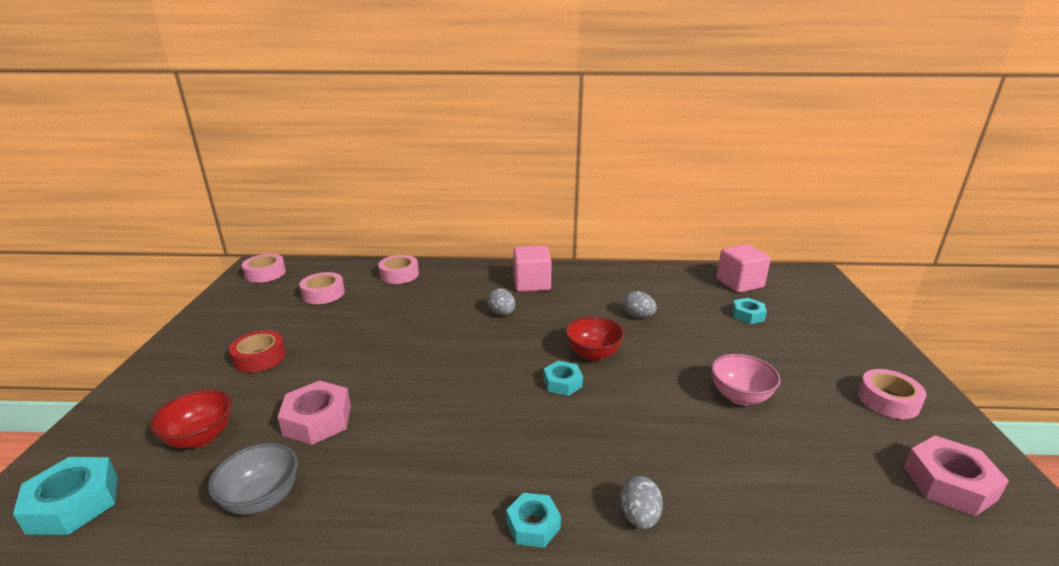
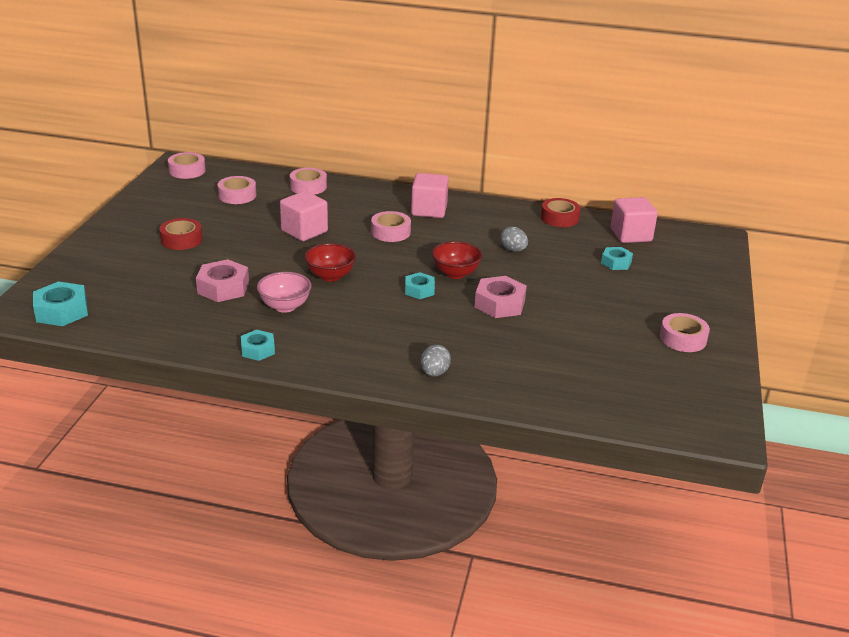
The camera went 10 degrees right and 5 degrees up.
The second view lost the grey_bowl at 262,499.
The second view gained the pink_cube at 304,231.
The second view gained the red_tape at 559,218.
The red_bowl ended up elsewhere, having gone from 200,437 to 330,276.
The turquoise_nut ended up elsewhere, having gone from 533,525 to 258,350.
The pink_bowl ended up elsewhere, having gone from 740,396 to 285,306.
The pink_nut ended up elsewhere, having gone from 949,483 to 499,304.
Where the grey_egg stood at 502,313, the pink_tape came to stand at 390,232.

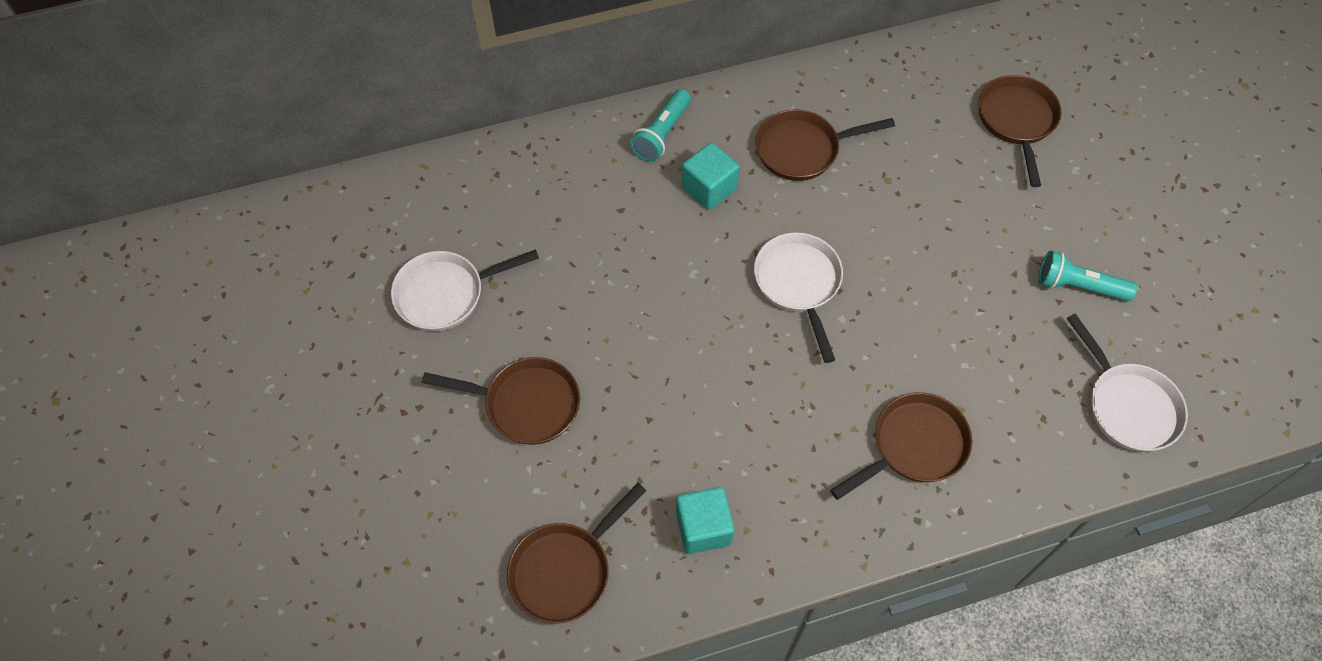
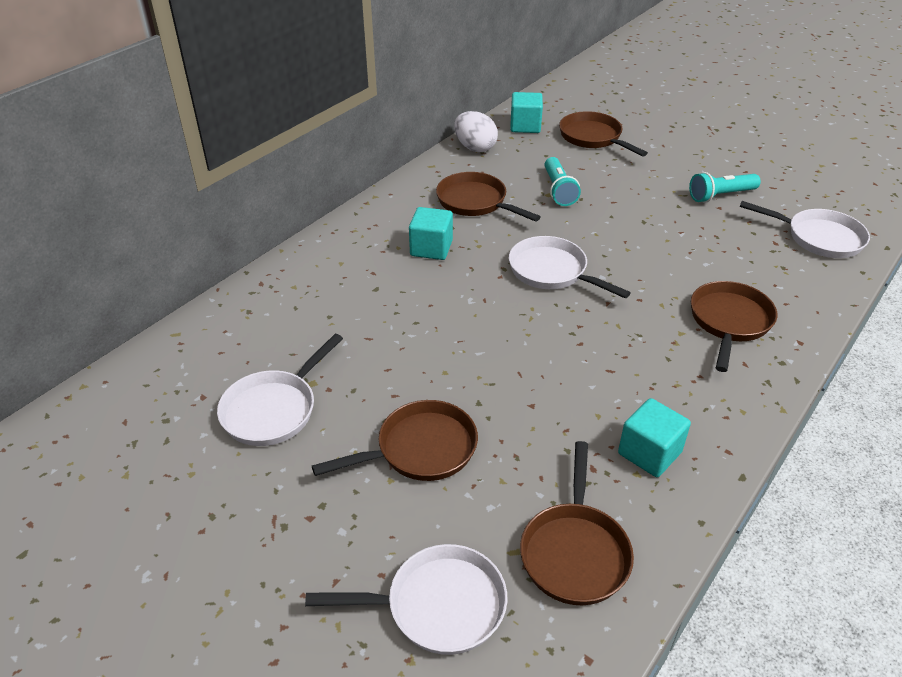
The camera went 35 degrees left and 20 degrees down.
The second view gained the white_pan at 438,605.
The second view gained the white_egg at 475,148.
The second view gained the turquoise_cube at 525,126.
The turquoise_flashlight ended up elsewhere, having gone from 661,134 to 558,190.
The brown_pan at 802,149 ended up facing another way, 90 degrees clockwise from before.

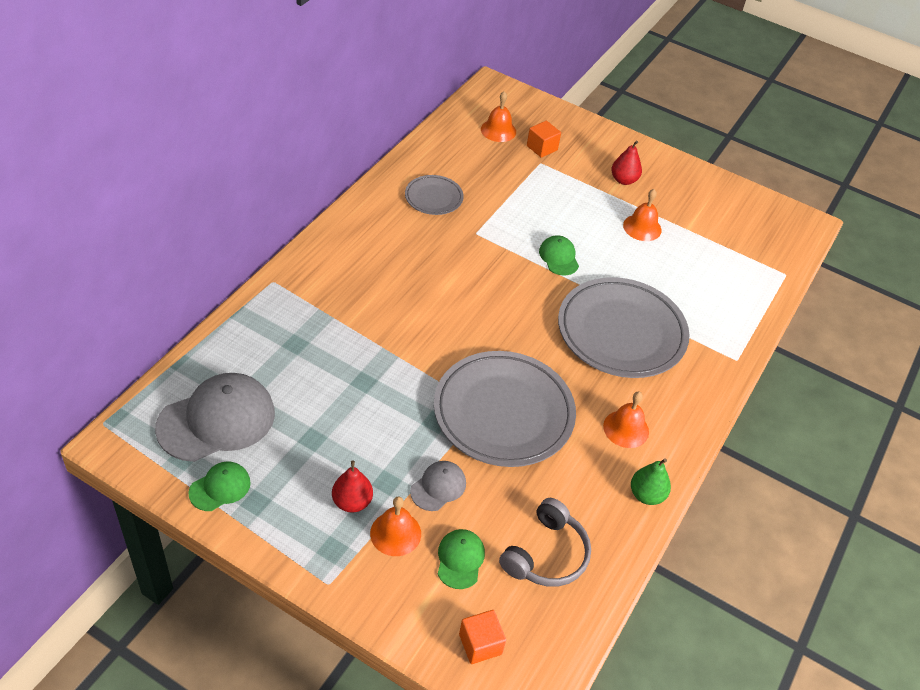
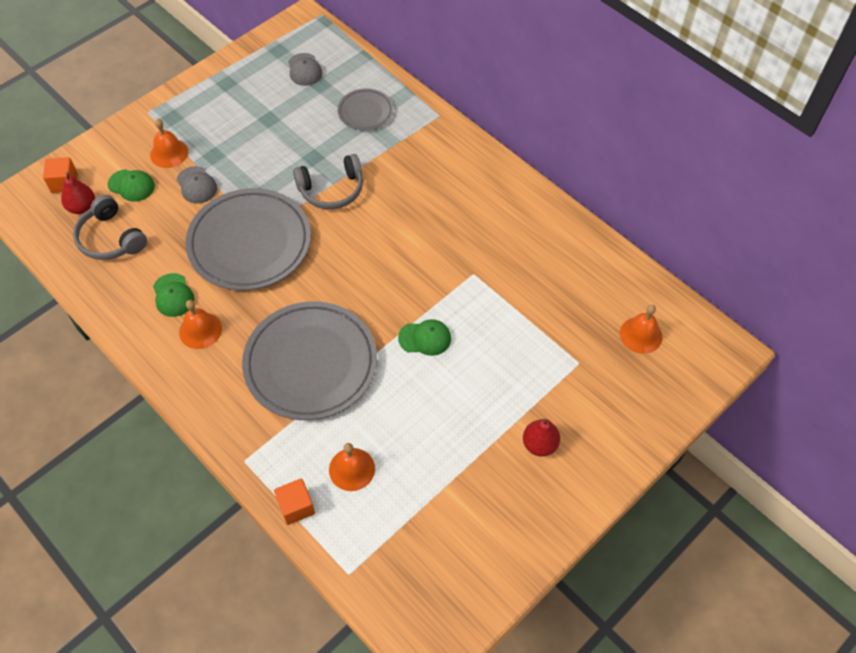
The camera went 110 degrees right and 10 degrees up.
The second view lost the green_pear at 646,495.
The second view gained the grey_headphones at 331,190.
The green_cap ended up elsewhere, having gone from 220,487 to 173,295.
The red_pear ended up elsewhere, having gone from 352,502 to 82,207.
The grey_plate ended up elsewhere, having gone from 433,198 to 365,112.
The orange_cube ended up elsewhere, having gone from 542,148 to 296,507.
The orange_bell ended up elsewhere, having gone from 642,227 to 352,469.
The size of the grey_cap at 217,420 changed by a factor of 0.50.

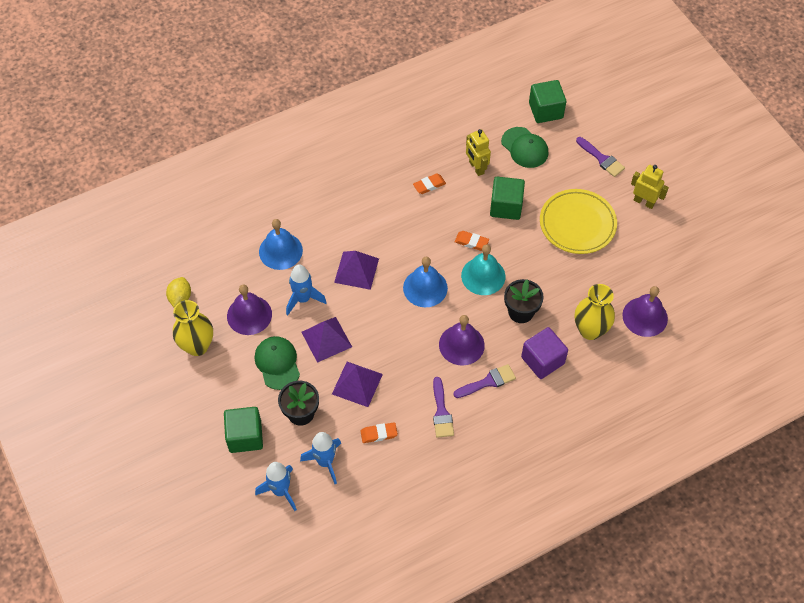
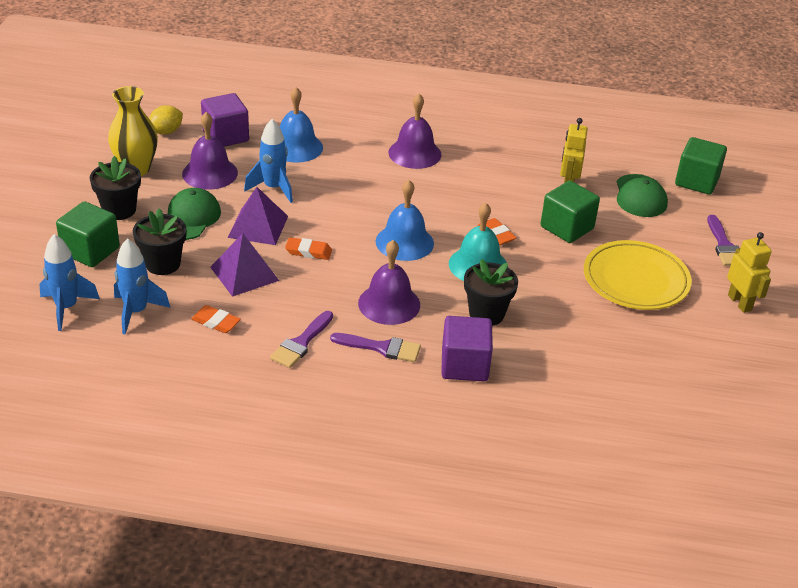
The camera went 35 degrees right and 20 degrees down.
The second view lost the purple_pyramid at 356,270.
The second view lost the yellow_vase at 590,330.
The second view gained the black_flower_pot at 119,210.
The second view gained the purple_cube at 225,136.
The orange_eraser ended up elsewhere, having gone from 429,185 to 308,251.
The purple_bell ended up elsewhere, having gone from 645,316 to 414,153.

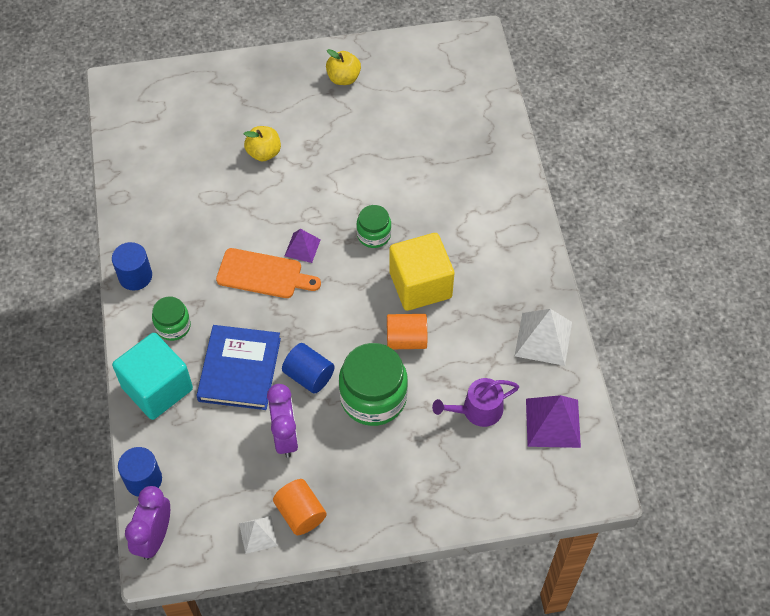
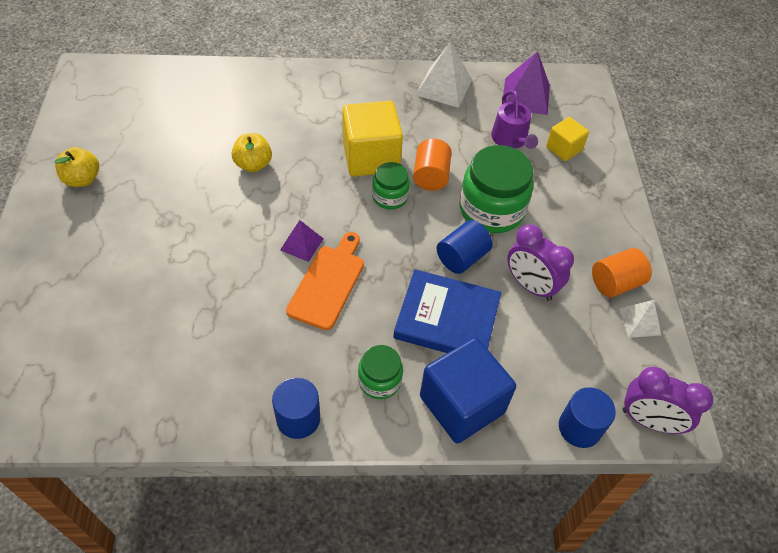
The camera went 85 degrees left and 5 degrees down.
The second view gained the yellow_cube at 563,149.
The yellow_apple ended up elsewhere, having gone from 264,153 to 253,164.
The green_jar ended up elsewhere, having gone from 374,235 to 390,197.
What was the turquoise_cube at 157,388 turned into the blue_cube at 462,404.
The purple_clock at 285,436 ended up facing another way, 135 degrees counterclockwise from before.

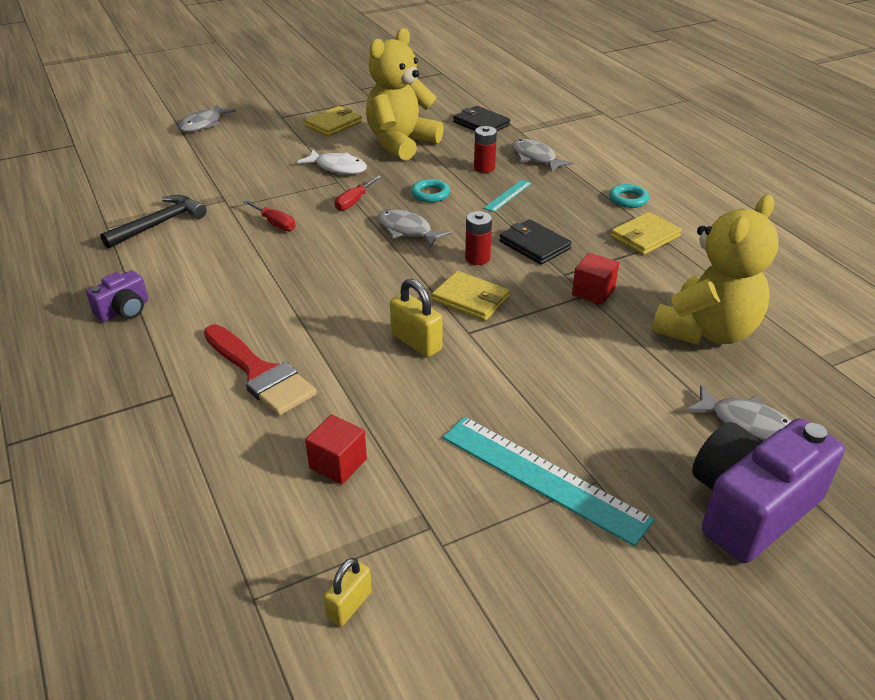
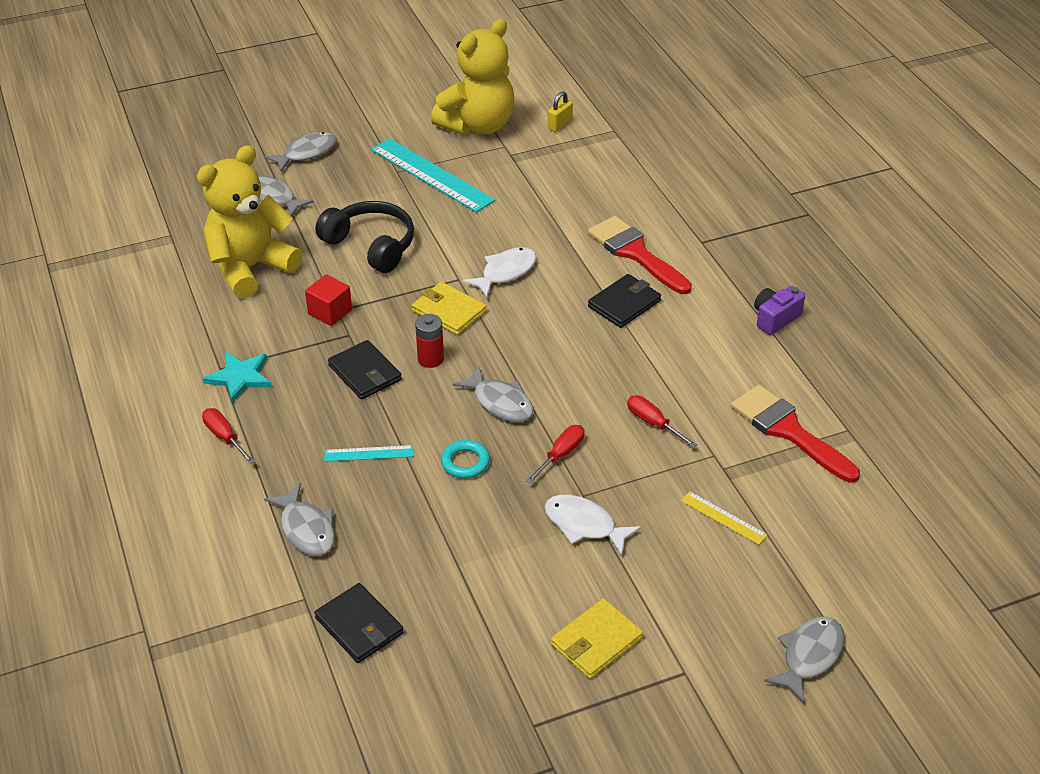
The camera went 175 degrees left and 5 degrees up.
The second view lost the red_cube at 338,463.
The second view lost the red_battery at 484,168.
The second view gained the black_headphones at 371,245.
The second view gained the black_wallet at 624,304.
The second view gained the yellow_ruler at 723,517.
The yellow_teddy_bear ended up elsewhere, having gone from 401,143 to 478,125.
Where the black_hammer stood at 159,224, the red_brush came to stand at 788,431.
Where the yellow_padlock stood at 416,342, the white_fish came to stand at 505,272.
Where the turquoise_ring stood at 628,199, the red_screwdriver came to stand at 225,437.
Where the yellow_wallet stood at 645,237, the turquoise_star came to stand at 240,377.
Where the purple_camera stood at 750,507, the grey_fish came to stand at 306,153.
The turquoise_ruler at 508,195 ended up facing another way, 45 degrees clockwise from before.

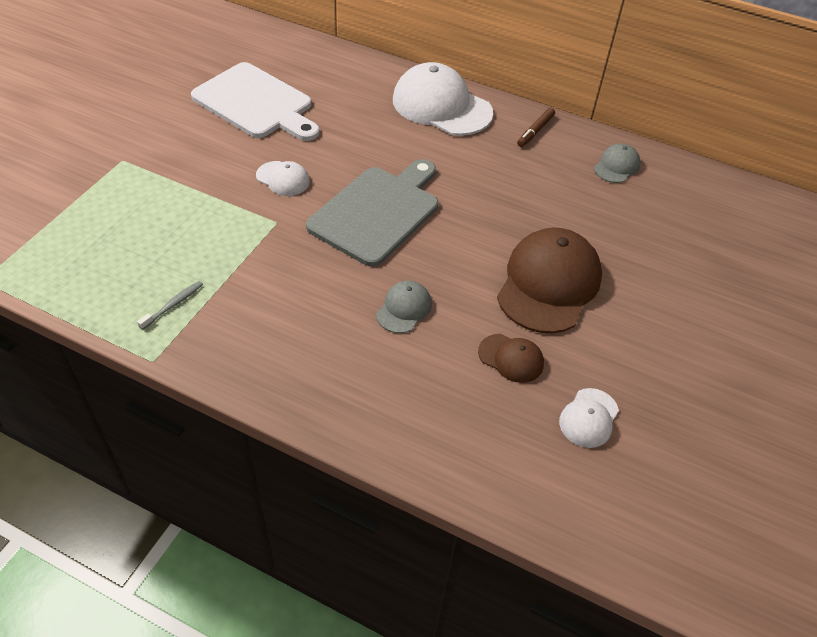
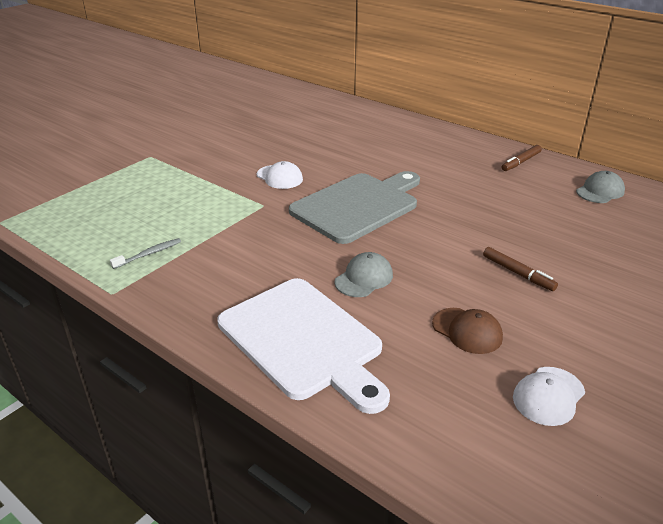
The camera went 15 degrees right and 15 degrees down.
The second view lost the white_cap at 441,106.
The white_cutting_board ended up elsewhere, having gone from 256,103 to 303,340.
Where the brown_cap stood at 548,284, the brown_marker came to stand at 518,273.

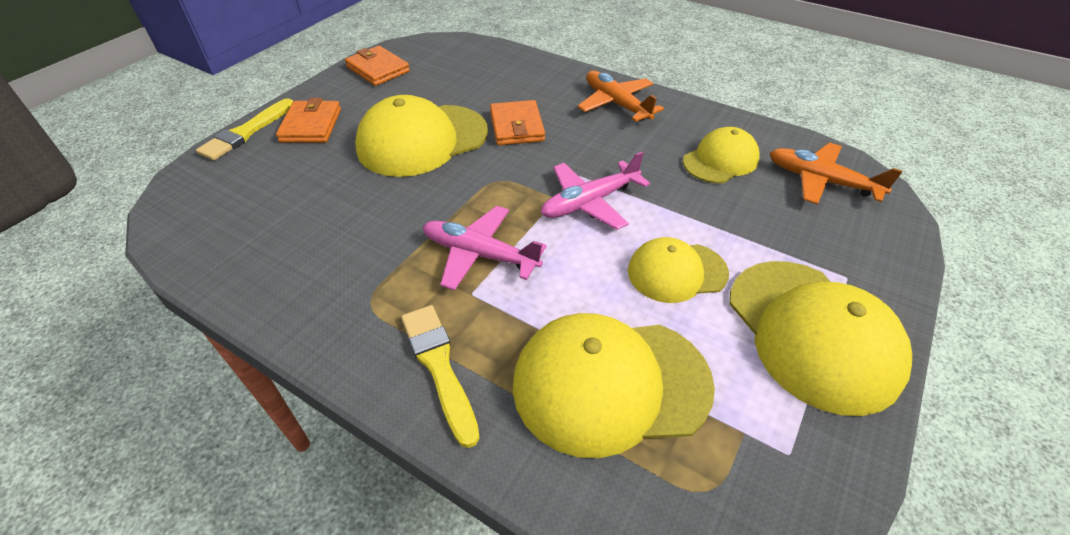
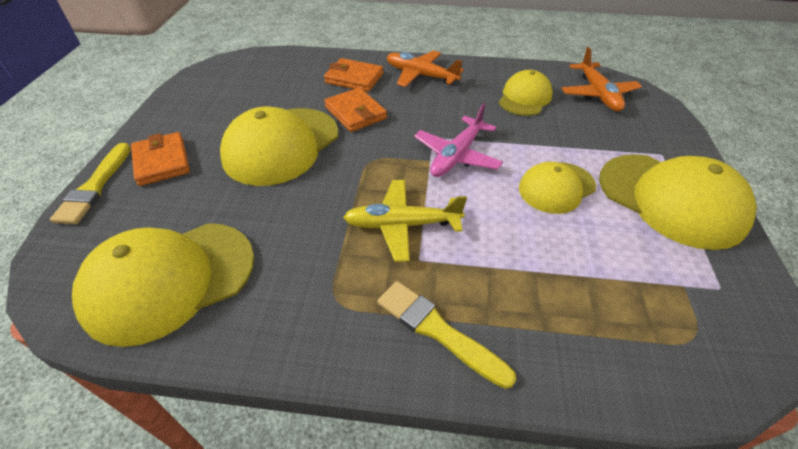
The camera went 25 degrees left and 0 degrees up.
The orange_wallet ended up elsewhere, having gone from 378,69 to 354,78.
The yellow_cap ended up elsewhere, having gone from 610,384 to 169,280.
What was the pink_plane at 479,254 turned into the yellow_plane at 401,225.
The orange_plane at 820,181 ended up facing another way, 105 degrees counterclockwise from before.

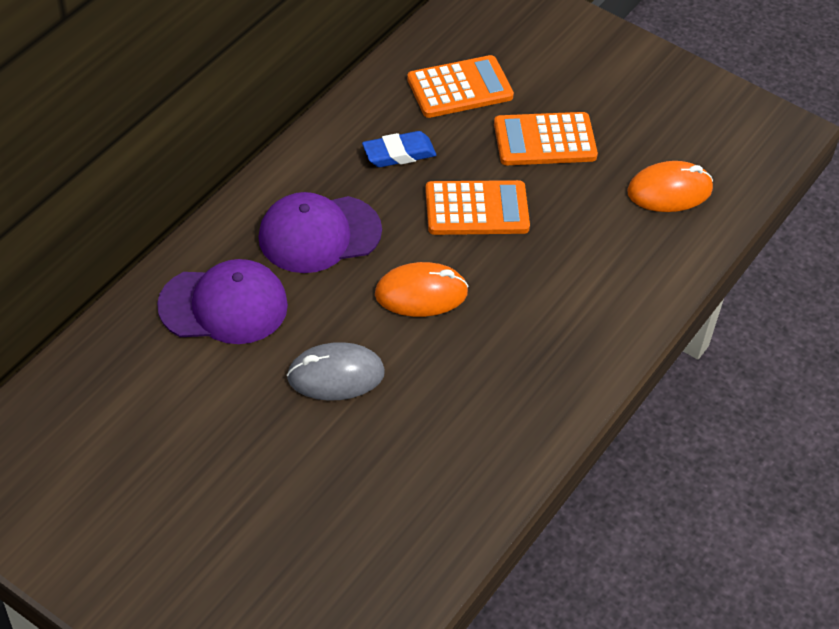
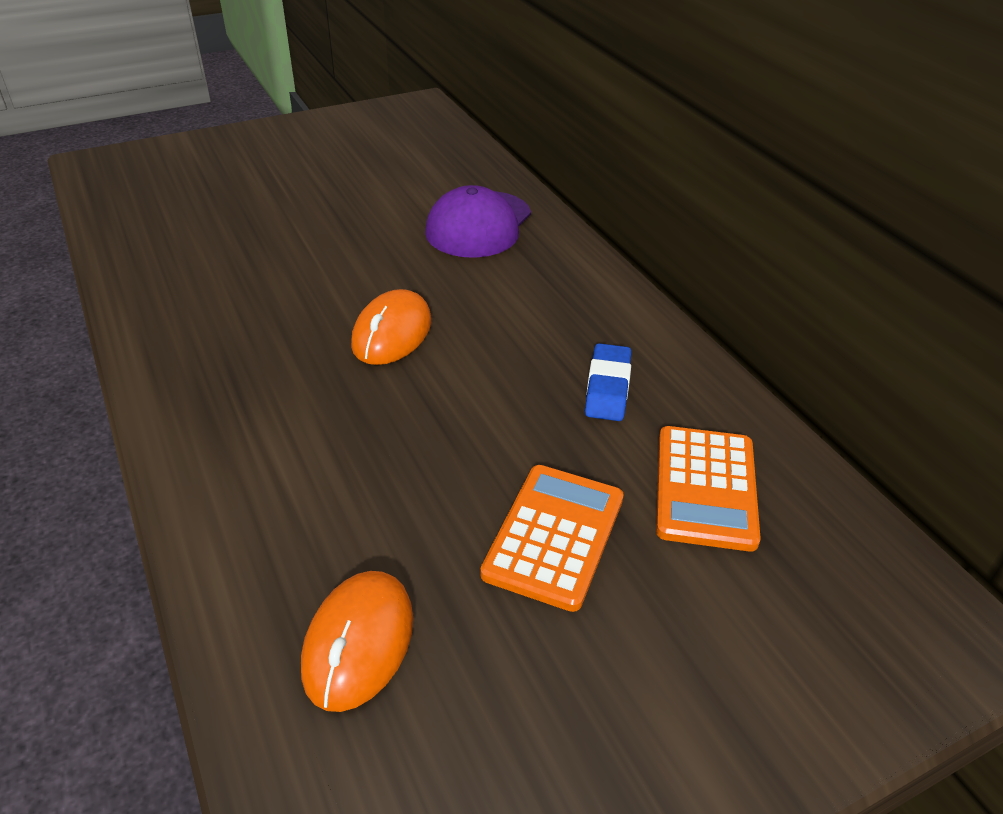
The camera went 120 degrees right and 10 degrees down.
The second view lost the purple_cap at 319,234.
The second view lost the grey_mouse at 335,375.
The second view lost the orange_calculator at 476,209.

